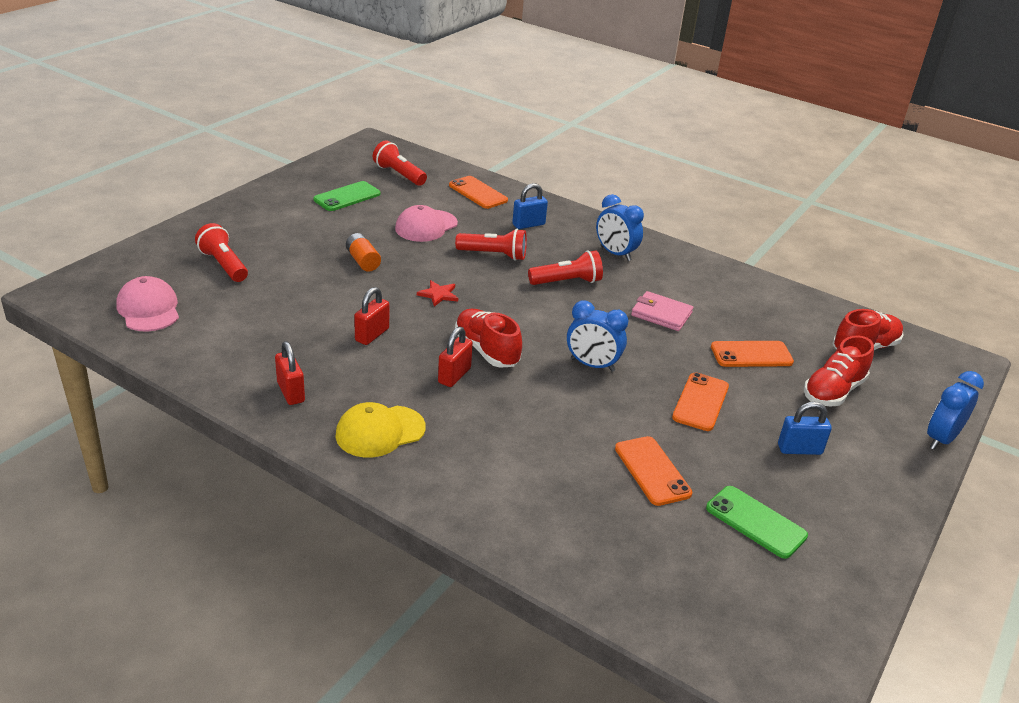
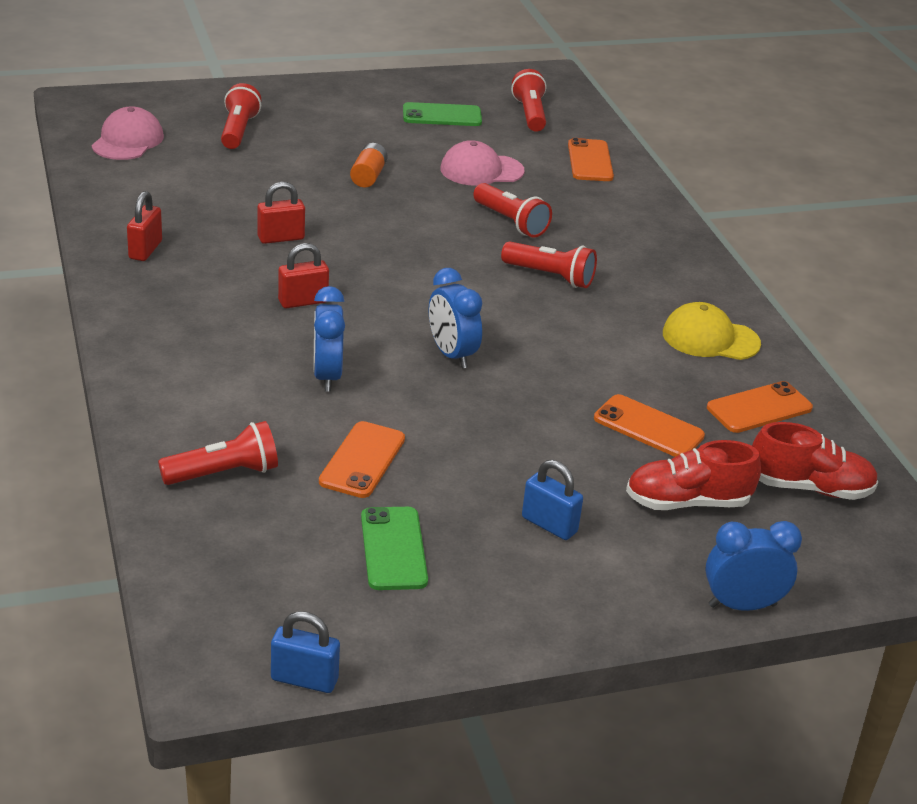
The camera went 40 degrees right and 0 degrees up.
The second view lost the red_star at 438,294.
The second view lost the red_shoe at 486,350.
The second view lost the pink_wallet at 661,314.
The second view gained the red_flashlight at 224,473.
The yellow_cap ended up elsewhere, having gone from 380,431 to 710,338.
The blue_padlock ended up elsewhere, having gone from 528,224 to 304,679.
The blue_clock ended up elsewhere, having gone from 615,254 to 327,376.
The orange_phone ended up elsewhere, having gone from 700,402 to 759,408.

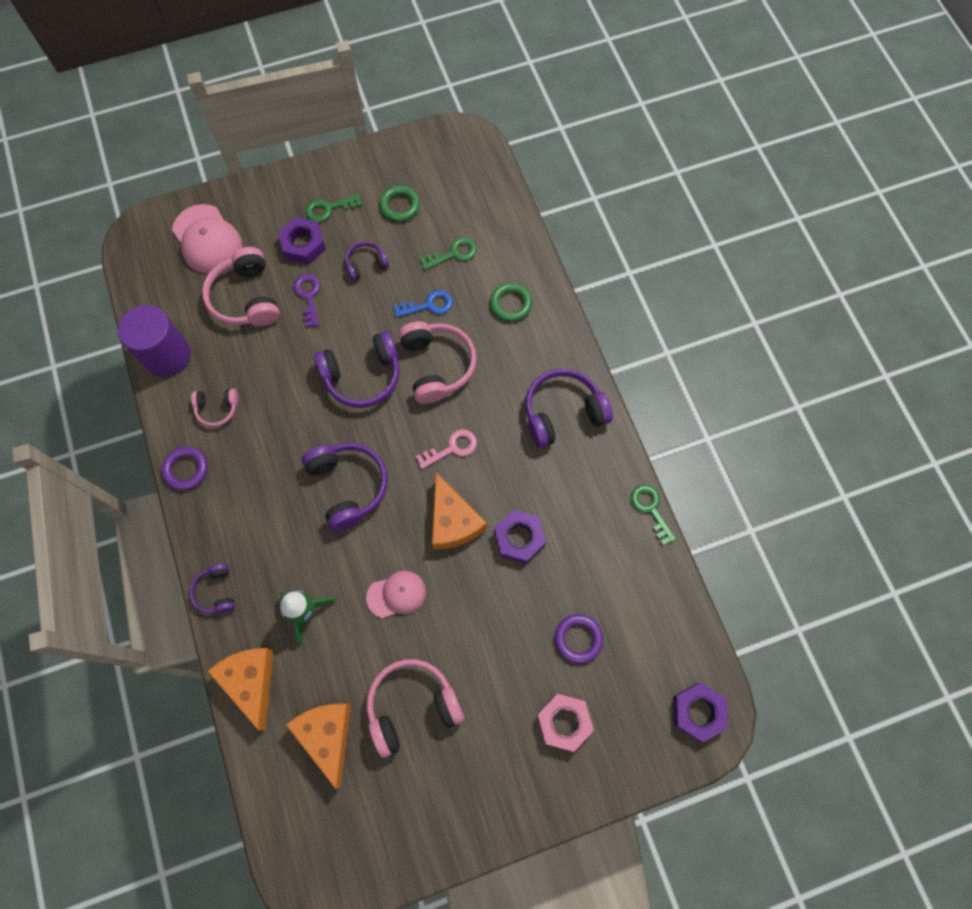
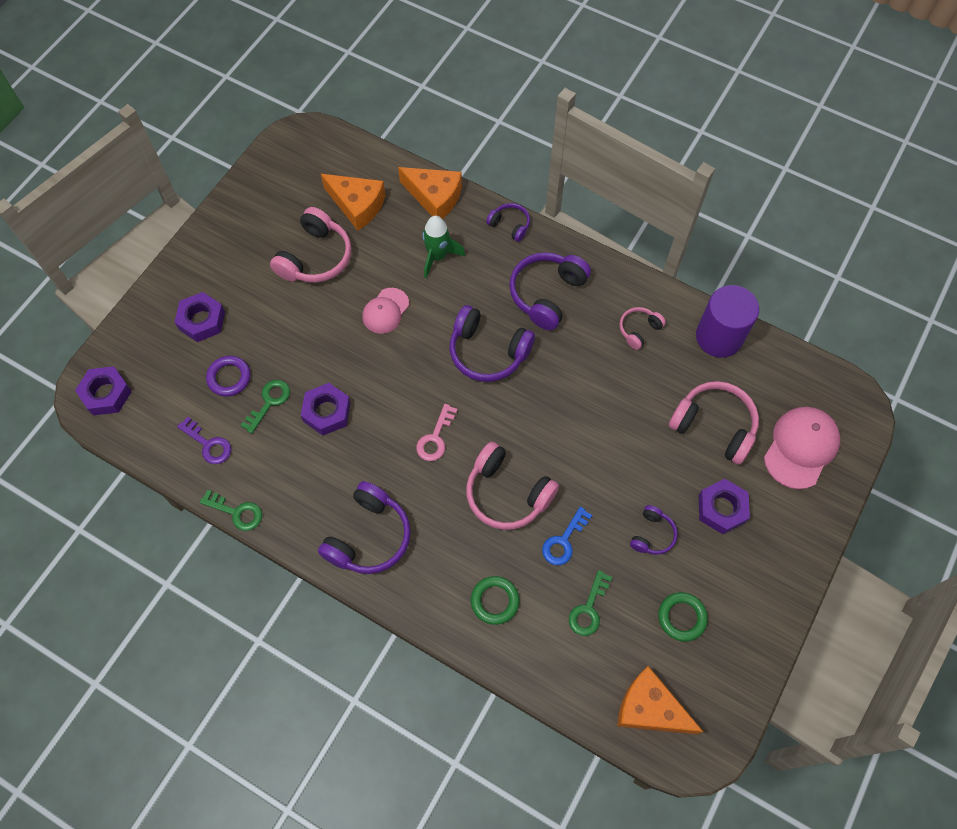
The camera went 140 degrees right and 5 degrees down.
The second view lost the purple_ring at 186,469.
The purple_key ended up elsewhere, having gone from 308,296 to 208,444.
The green_key ended up elsewhere, having gone from 329,209 to 269,402.
The purple_headphones ended up elsewhere, having gone from 362,376 to 547,294.
The orange_cheese ended up elsewhere, having gone from 453,521 to 649,708.
What was the pink_nut at 564,722 turned into the purple_nut at 202,320.
The pink_cap at 207,239 ended up facing another way, 105 degrees clockwise from before.

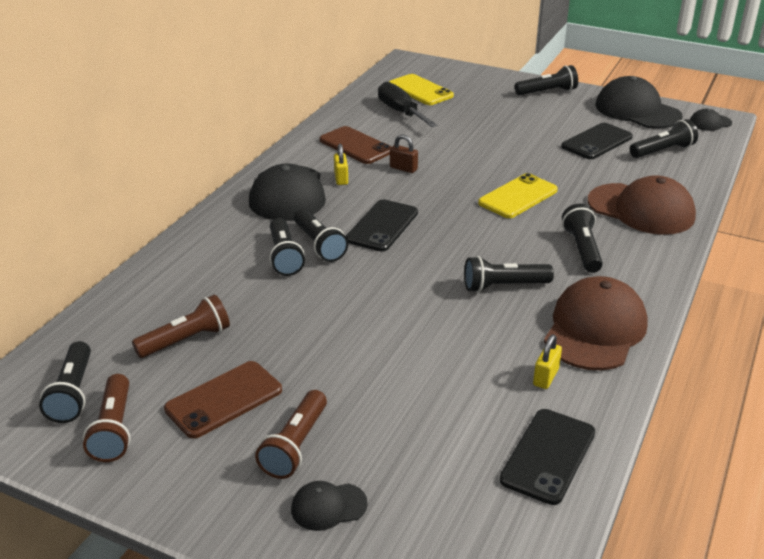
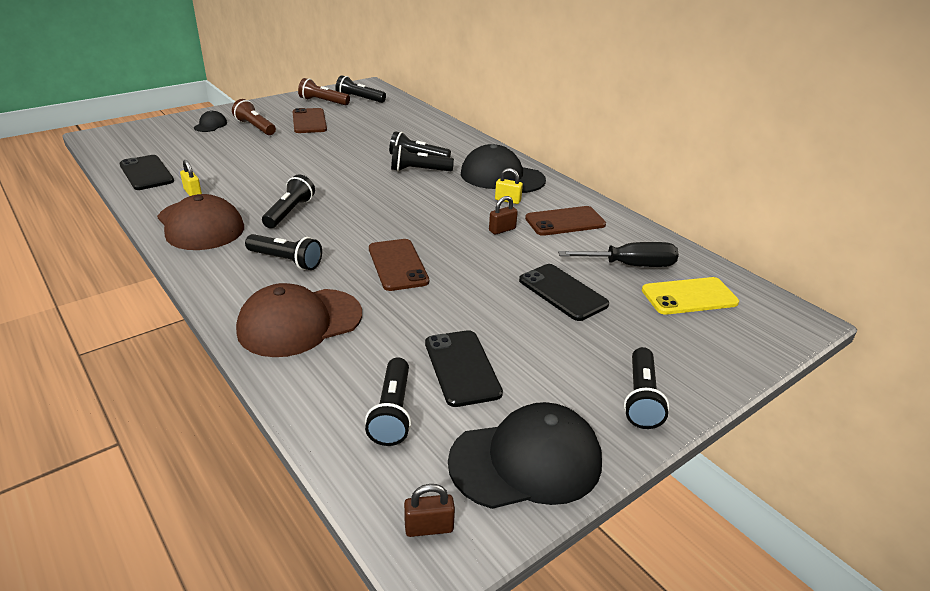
The camera went 115 degrees right and 0 degrees up.
The second view lost the brown_flashlight at 186,340.
The black_phone ended up elsewhere, having gone from 382,226 to 562,292.
Where the black_cap stood at 710,123, the brown_padlock came to stand at 429,527.
What was the yellow_phone at 518,197 turned into the brown_phone at 398,265.

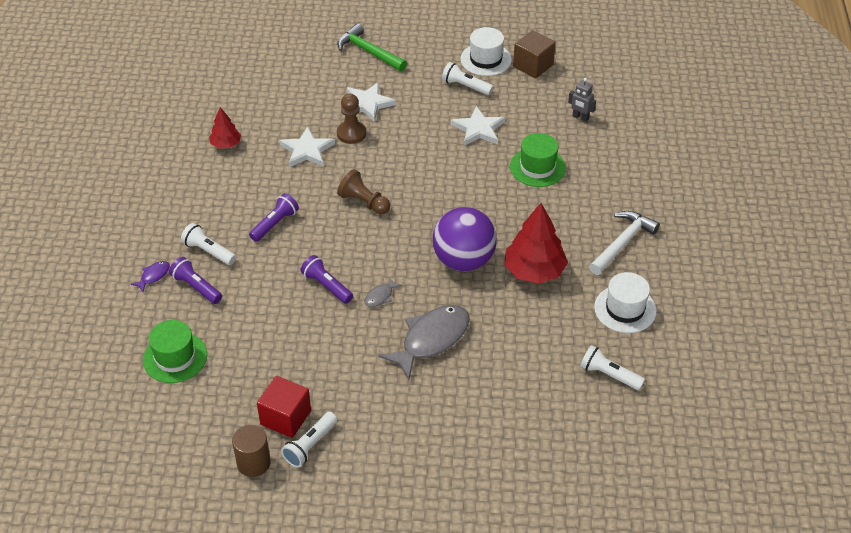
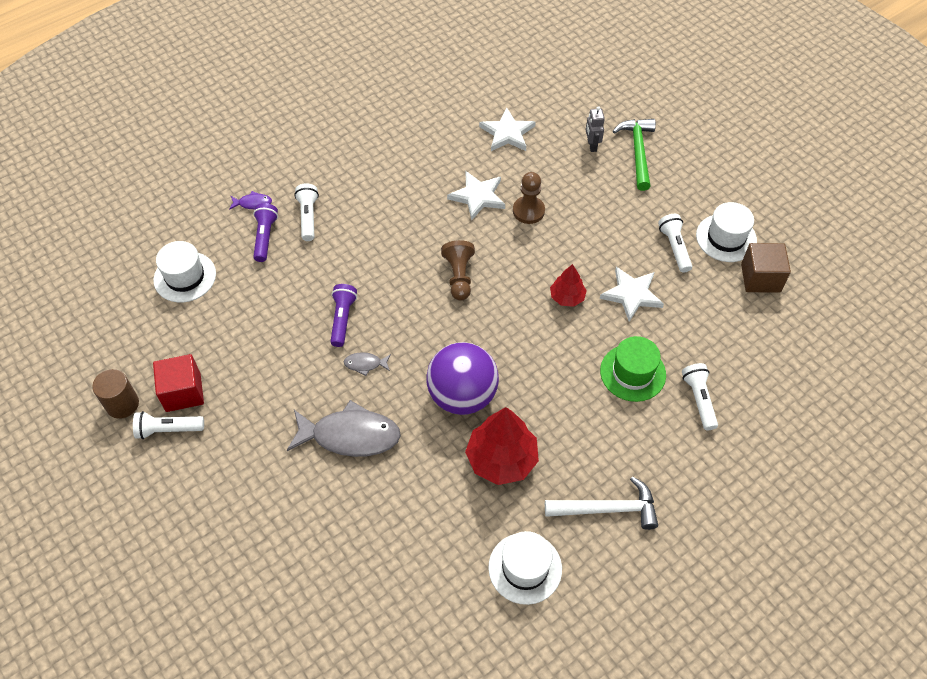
The camera went 50 degrees right and 10 degrees up.
The second view lost the purple_flashlight at 275,224.
The red_tree ended up elsewhere, having gone from 226,144 to 567,297.
The white_star ended up elsewhere, having gone from 368,103 to 507,133.
The grey_robot ended up elsewhere, having gone from 580,117 to 591,145.
The white_flashlight ended up elsewhere, having gone from 609,375 to 699,399.
What was the green_hat at 175,357 turned into the white_hat at 185,277.

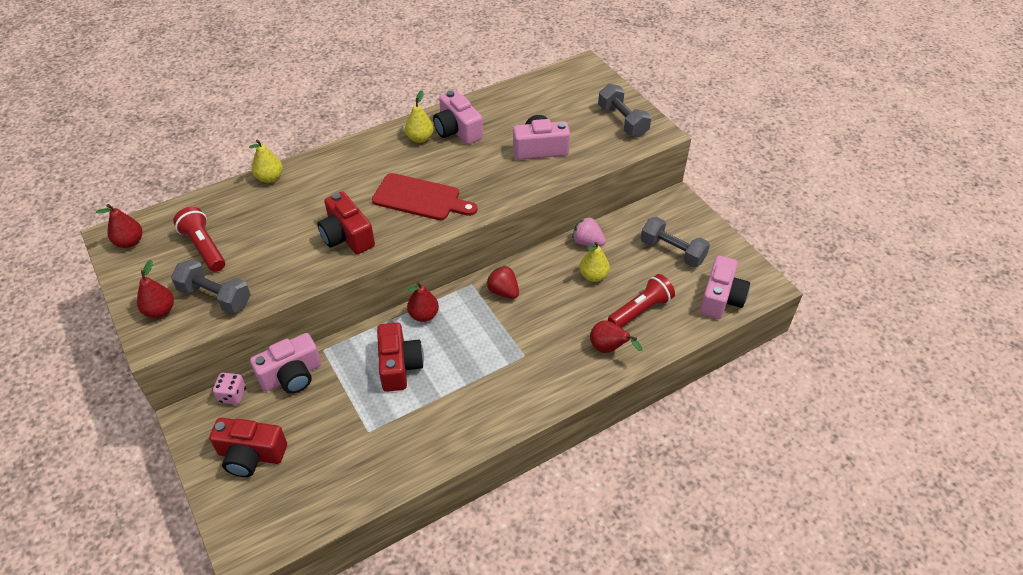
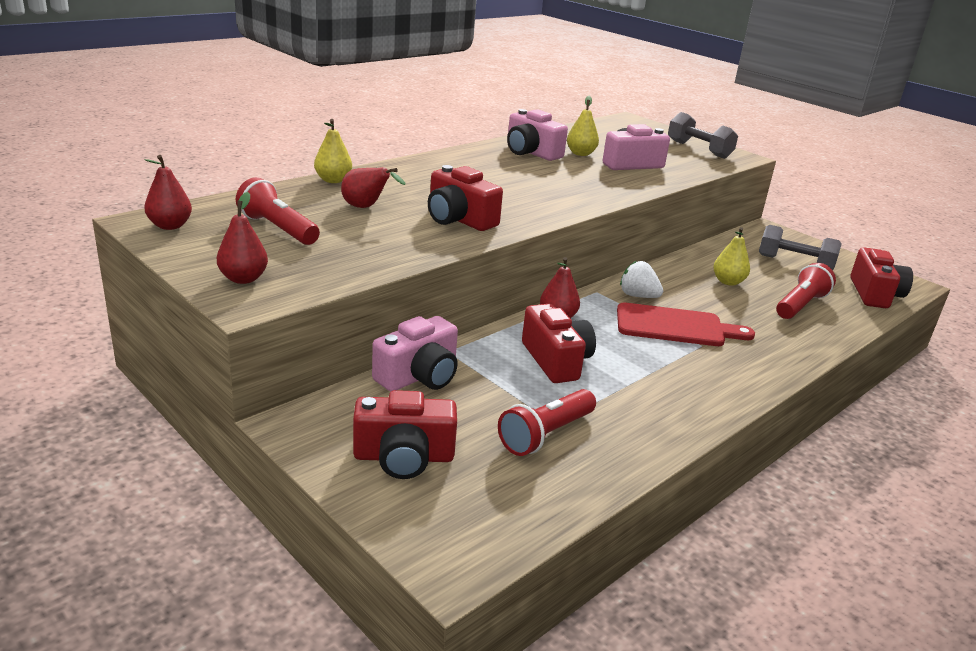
The camera went 15 degrees left and 20 degrees down.
The second view lost the grey_dumbbell at 215,297.
The second view lost the pink_dice at 232,395.
The second view lost the pink_strawberry at 587,242.
The second view gained the red_flashlight at 545,435.
The red_cutting_board ended up elsewhere, having gone from 420,198 to 675,326.
The yellow_pear ended up elsewhere, having gone from 420,138 to 580,154.
The red_pear ended up elsewhere, having gone from 609,348 to 366,207.
What was the red_strawberry at 503,291 turned into the white_strawberry at 638,296.
What was the pink_camera at 721,298 turned into the red_camera at 874,294.

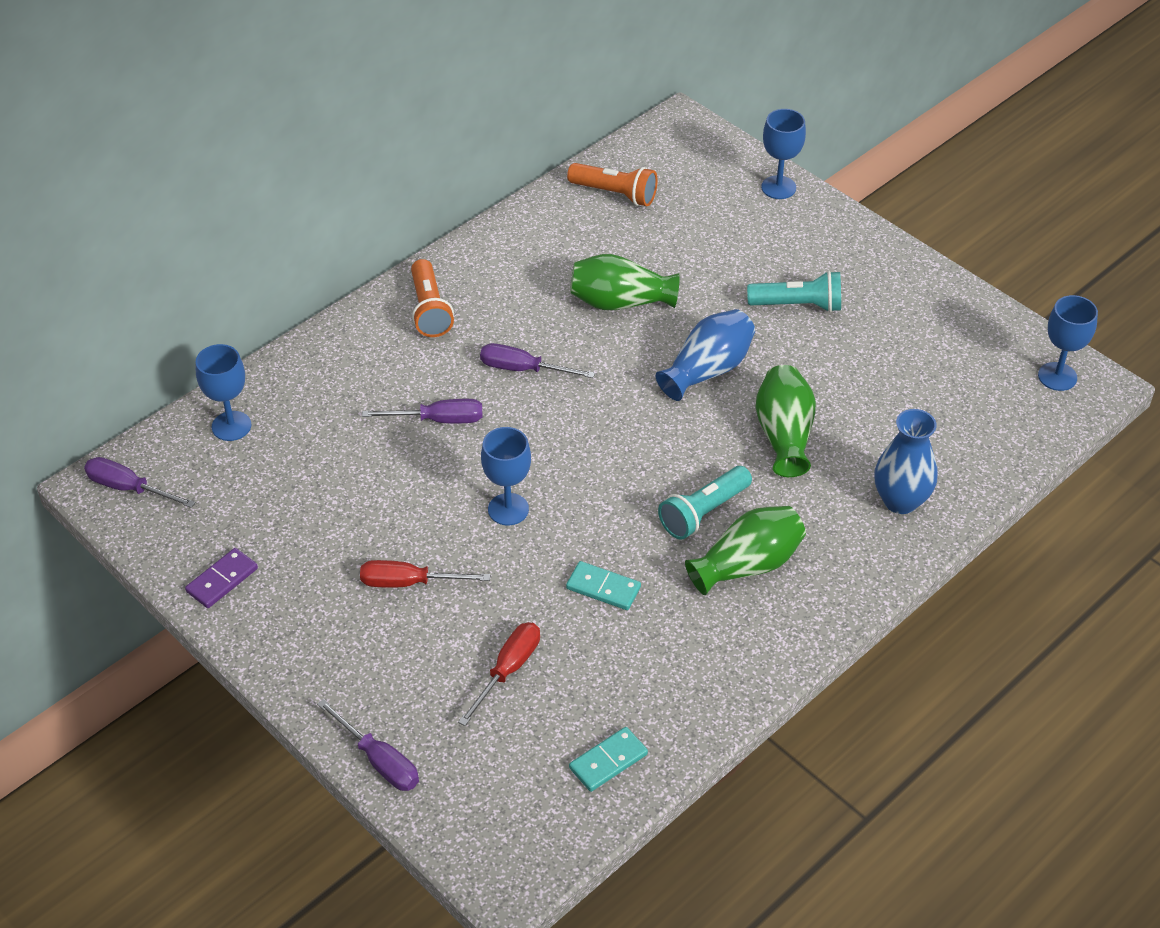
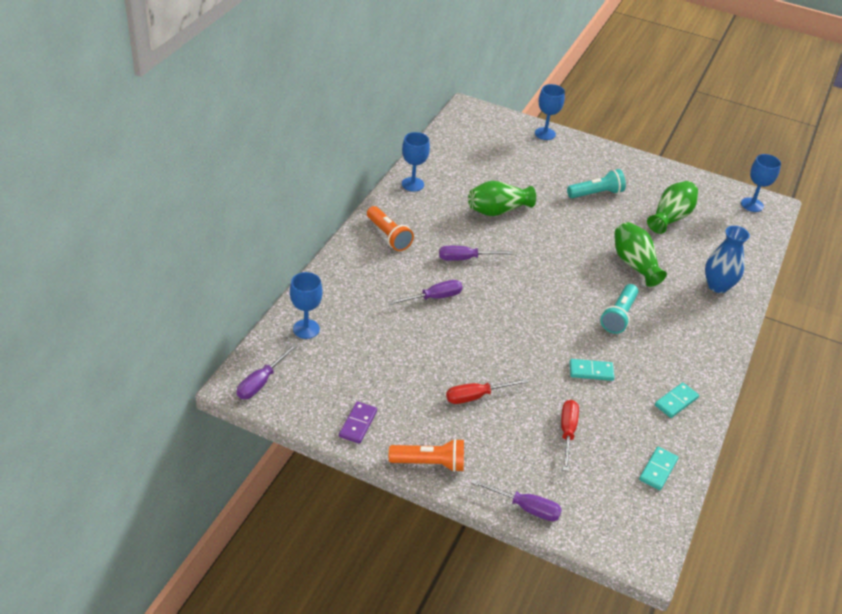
The camera went 25 degrees left and 5 degrees down.
The second view lost the blue_vase at 707,370.
The second view gained the turquoise_domino at 676,401.
The blue_goblet ended up elsewhere, having gone from 508,509 to 412,184.
The orange_flashlight ended up elsewhere, having gone from 615,194 to 429,463.
The green_vase ended up elsewhere, having gone from 747,565 to 670,217.
The purple_screwdriver at 129,488 ended up facing another way, 60 degrees counterclockwise from before.

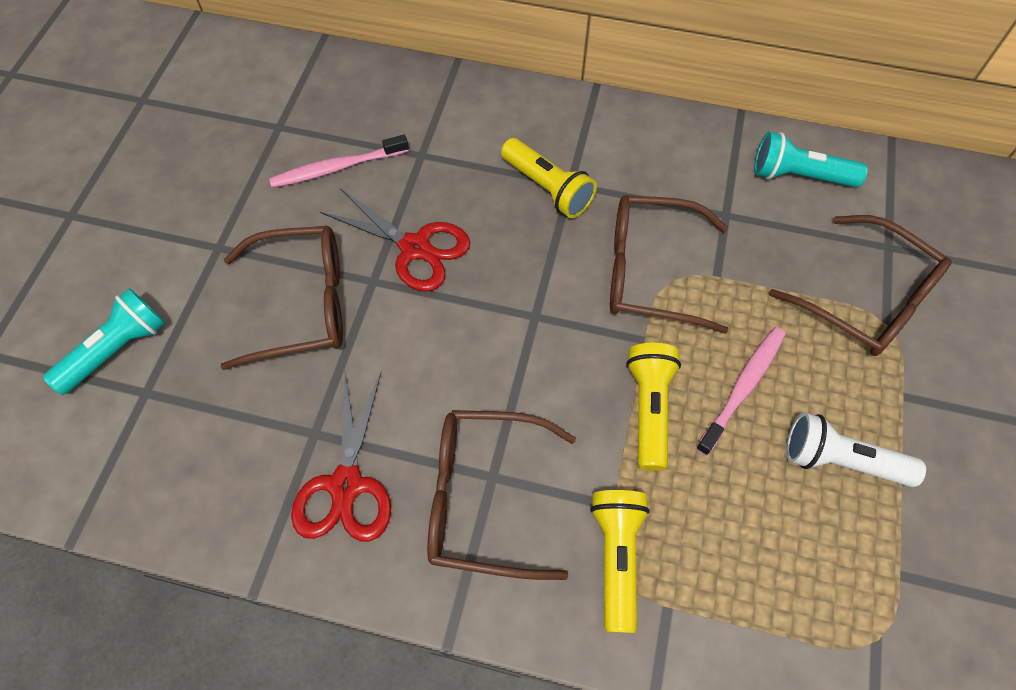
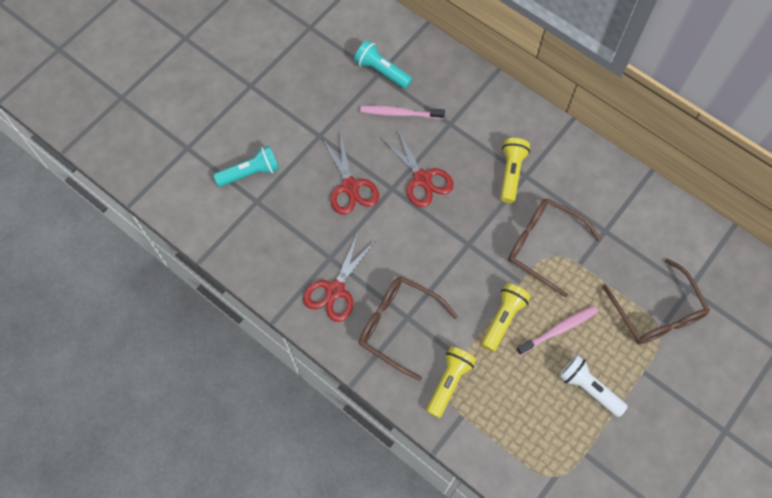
The camera went 25 degrees right and 5 degrees up.
The turquoise_flashlight ended up elsewhere, having gone from 799,175 to 382,71.
Where the brown_glasses stood at 302,304, the red_scissors came to stand at 350,186.
The yellow_flashlight at 547,188 ended up facing another way, 150 degrees counterclockwise from before.

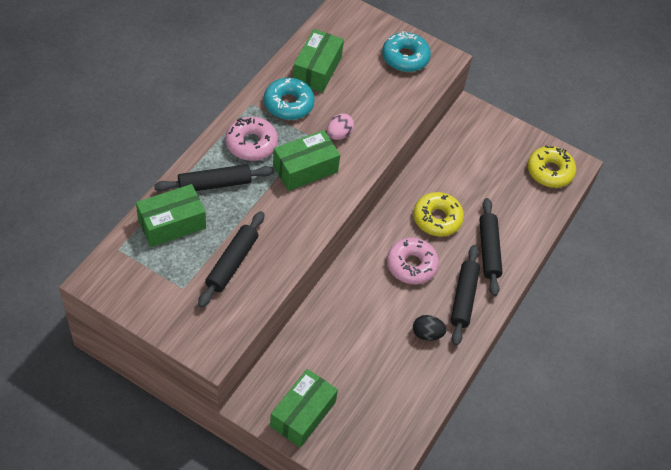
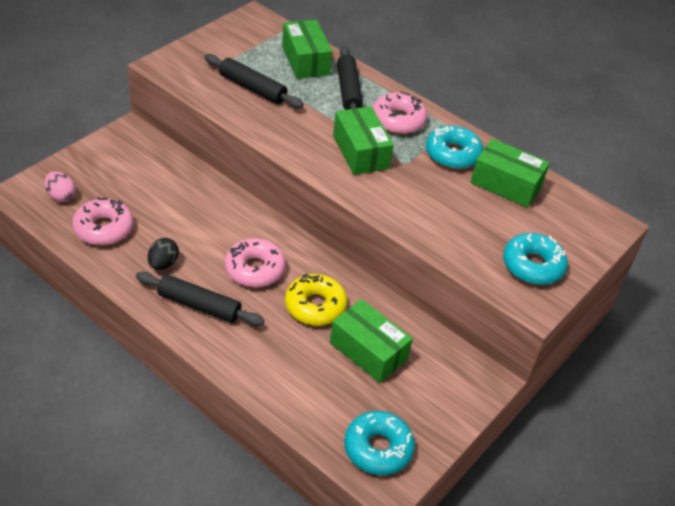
The camera went 100 degrees right and 10 degrees down.
The second view lost the black_rolling_pin at 489,250.
The second view gained the pink_donut at 103,228.
The green_box ended up elsewhere, having gone from 303,414 to 368,351.
The pink_egg ended up elsewhere, having gone from 339,134 to 61,196.
What was the yellow_donut at 550,171 turned into the turquoise_donut at 378,448.

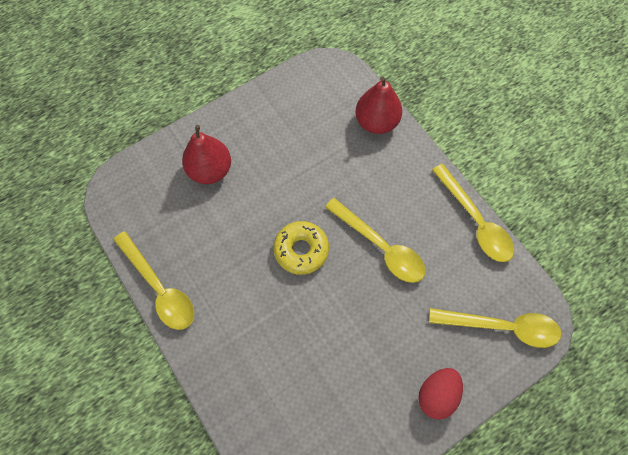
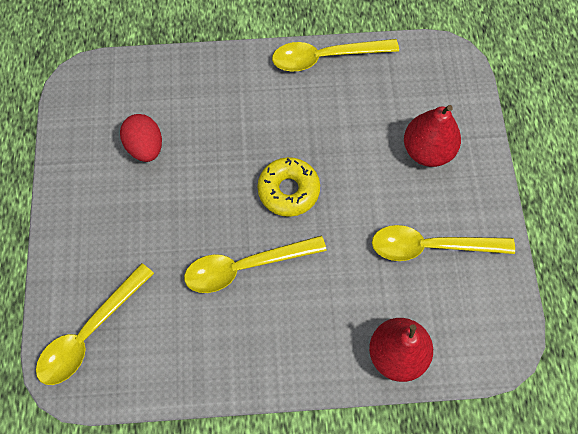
The camera went 120 degrees right and 0 degrees up.
The red_egg ended up elsewhere, having gone from 437,395 to 145,147.
The yellow_spoon ended up elsewhere, having gone from 475,221 to 431,246.

